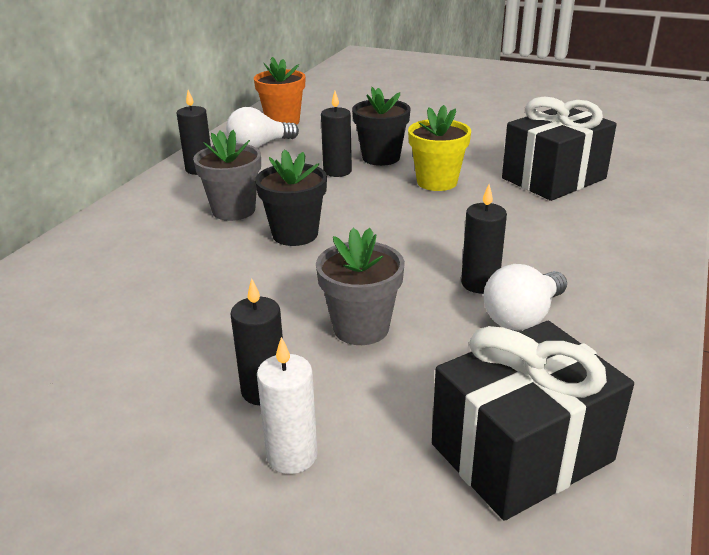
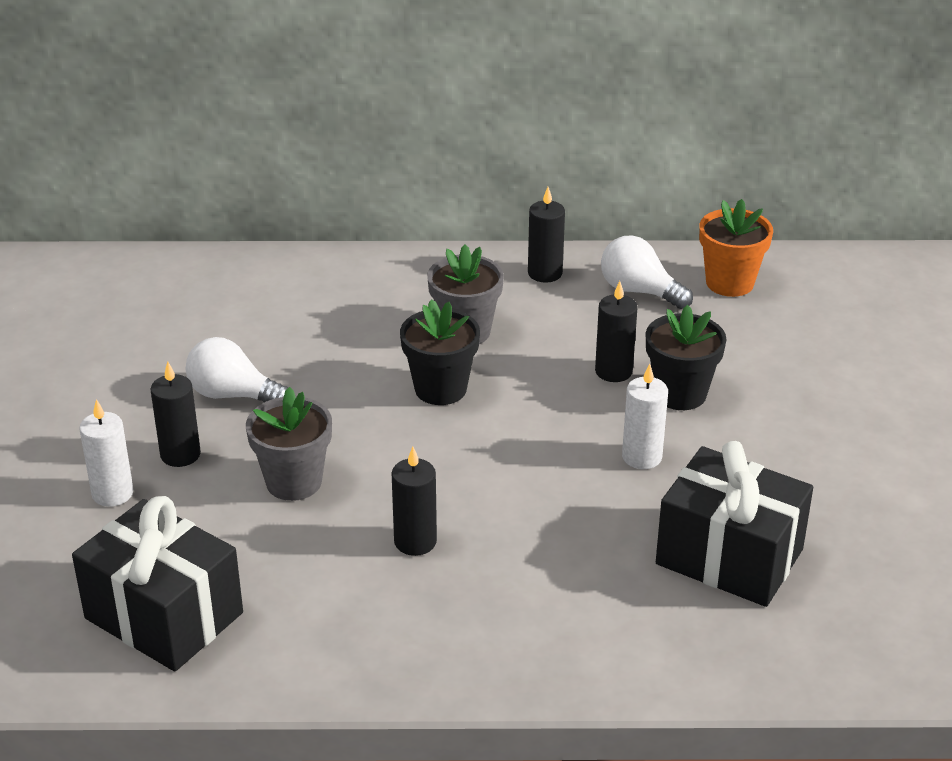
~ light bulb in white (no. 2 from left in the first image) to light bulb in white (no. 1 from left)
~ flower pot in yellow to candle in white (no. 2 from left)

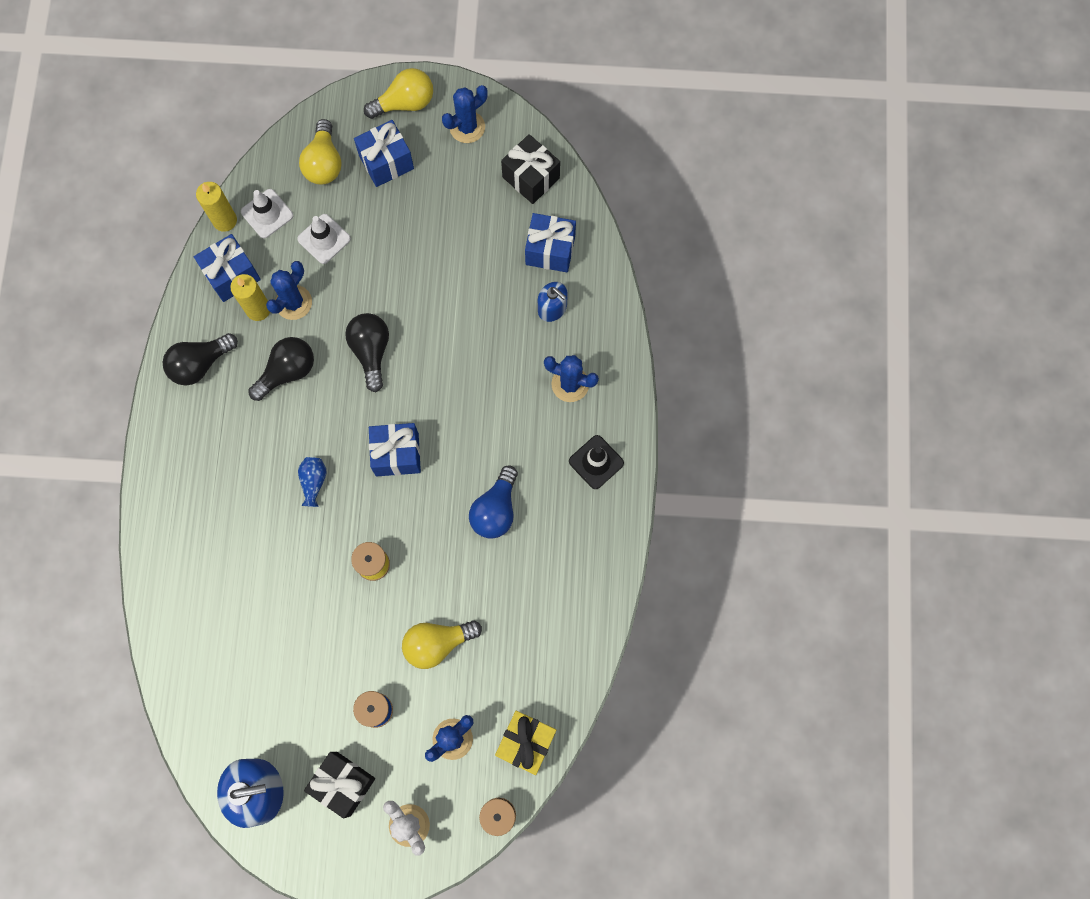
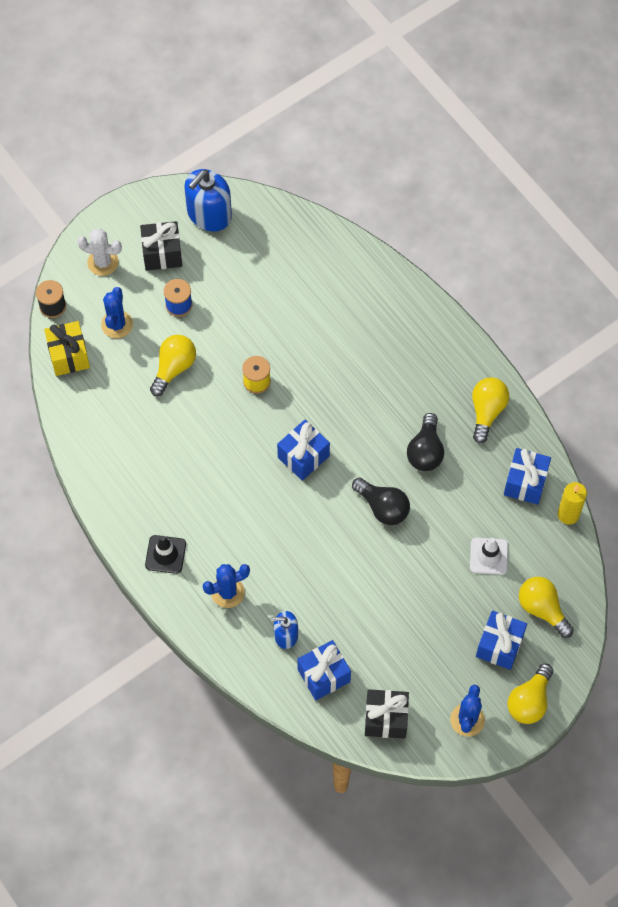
~ light bulb in black (no. 1 from left) to light bulb in yellow (no. 2 from left)
- candle in yellow (no. 2 from left)
- traffic cone in white (no. 1 from left)
- cactus in blue (no. 1 from left)
- vase in blue
- light bulb in blue

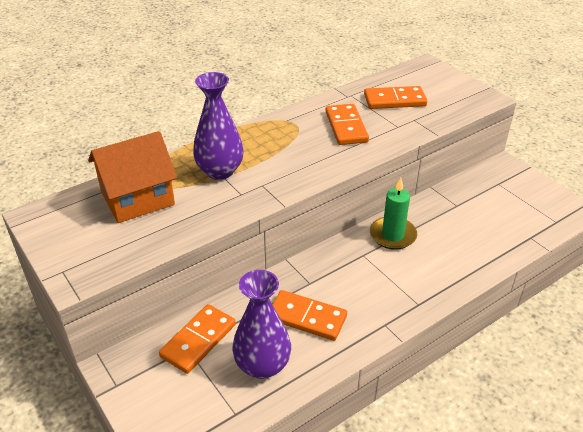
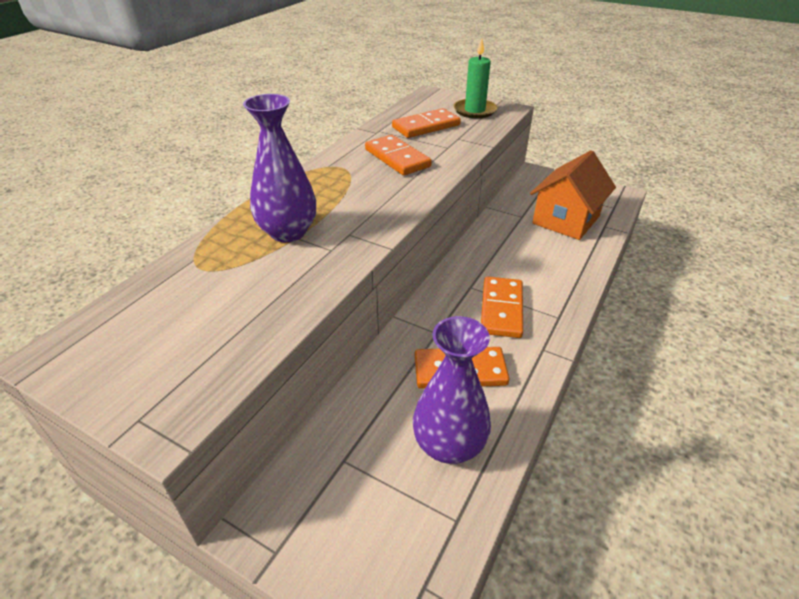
~ candle in green
~ domino in orange (no. 1 from left in the first image) to domino in orange (no. 4 from left)
~ house in orange

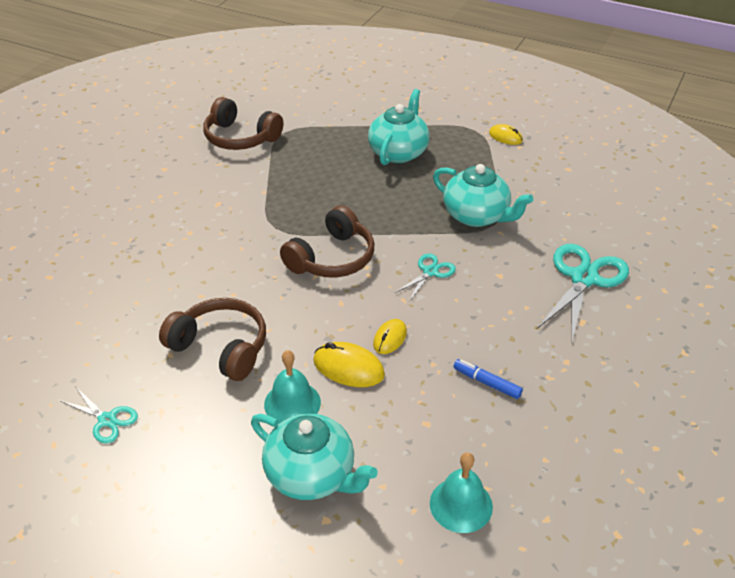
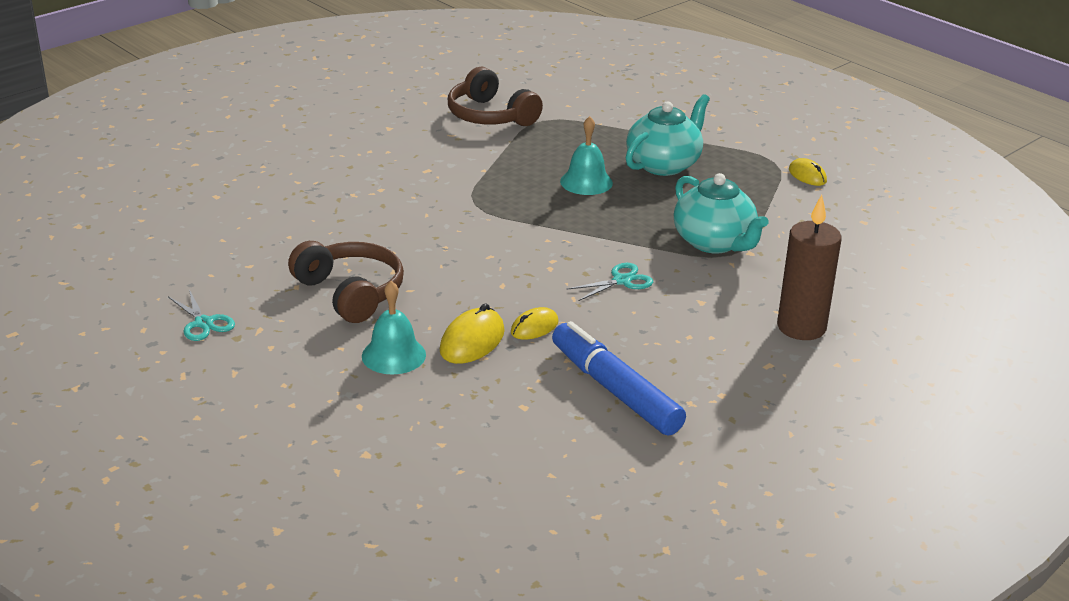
~ mouse in yellow (no. 1 from left) 75 degrees clockwise
~ marker in blue x2.11
~ bell in turquoise (no. 2 from left)
~ scissors in turquoise (no. 3 from left) to candle in brown
- teapot in turquoise (no. 1 from left)
- headphones in brown (no. 3 from left)

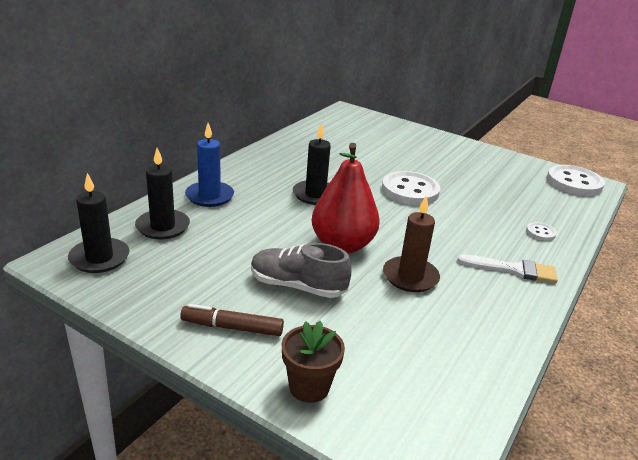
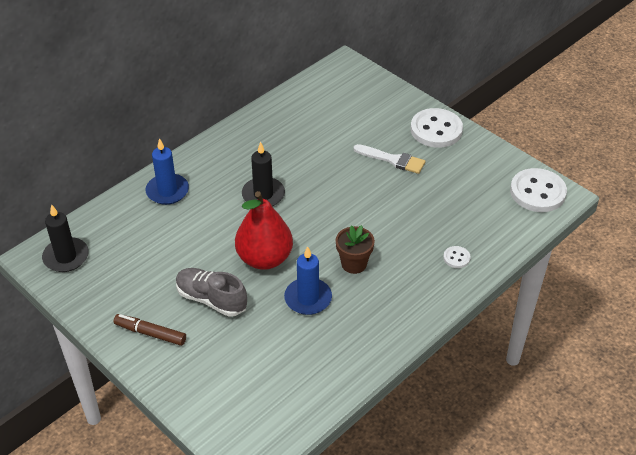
~ candle in brown to candle in blue (no. 2 from left)
~ flower pot in brown
~ brush in white
~ button in white (no. 1 from left)
- candle in black (no. 2 from left)

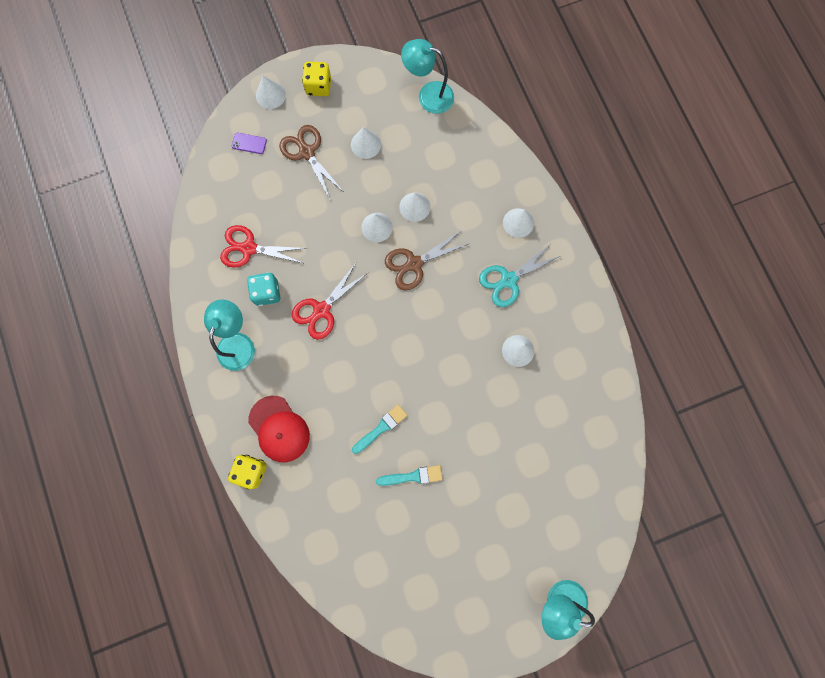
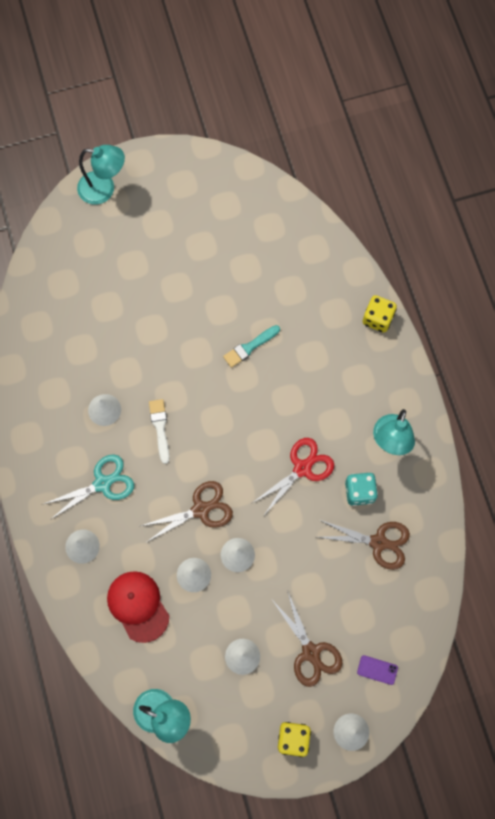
~ cap in red
+ brush in white
~ scissors in red (no. 1 from left) to scissors in brown (no. 3 from left)
- brush in turquoise (no. 2 from left)

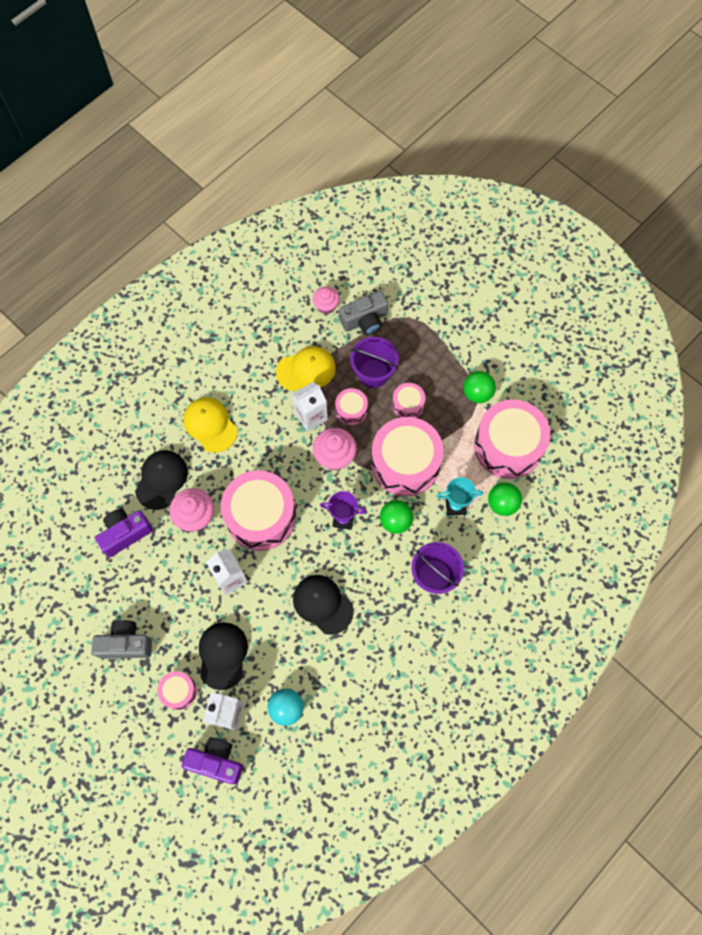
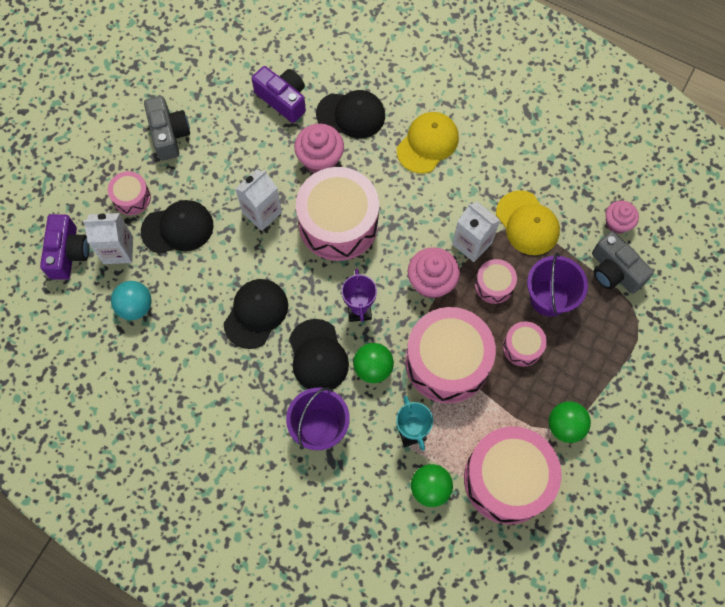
+ cap in black (no. 3 from left)

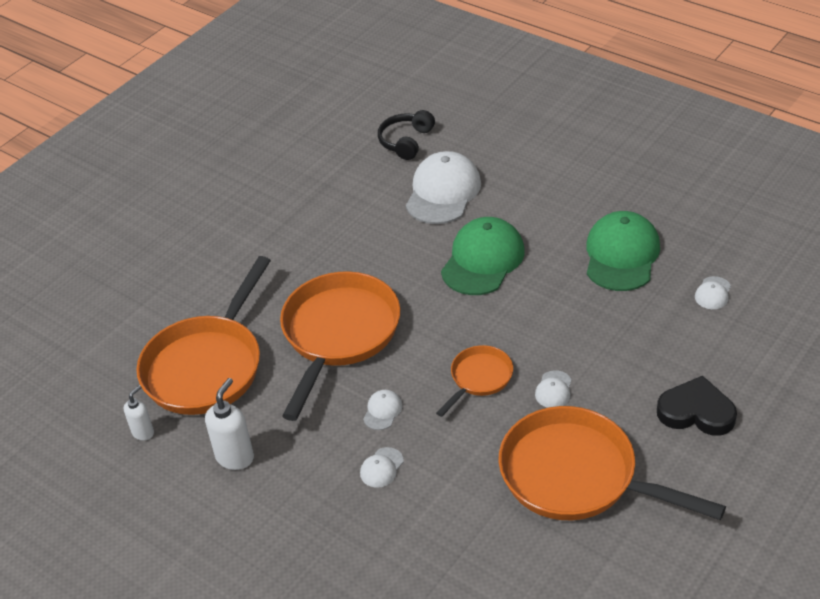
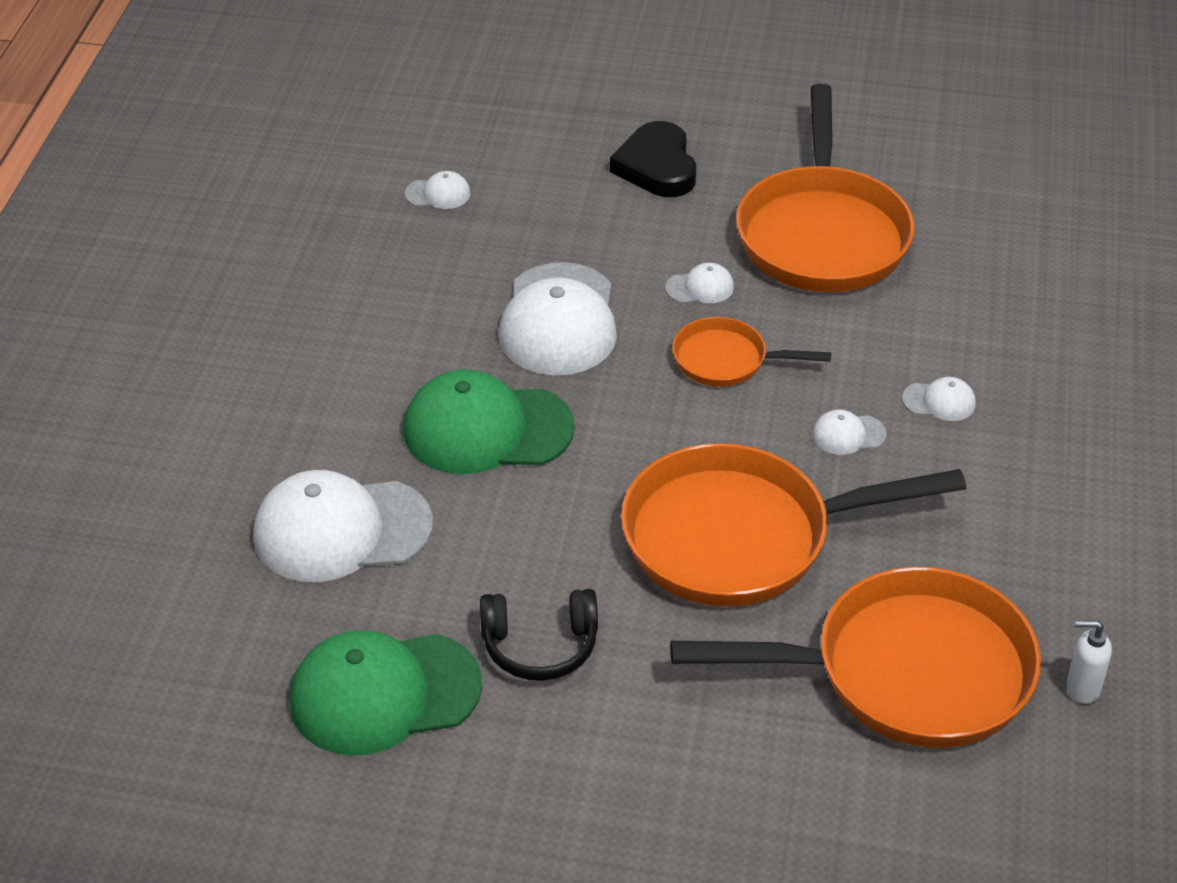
~ cap in green (no. 2 from left in the first image) to cap in green (no. 1 from left)
~ headphones in black
+ cap in white (no. 3 from left)
- soap dispenser in white (no. 2 from left)

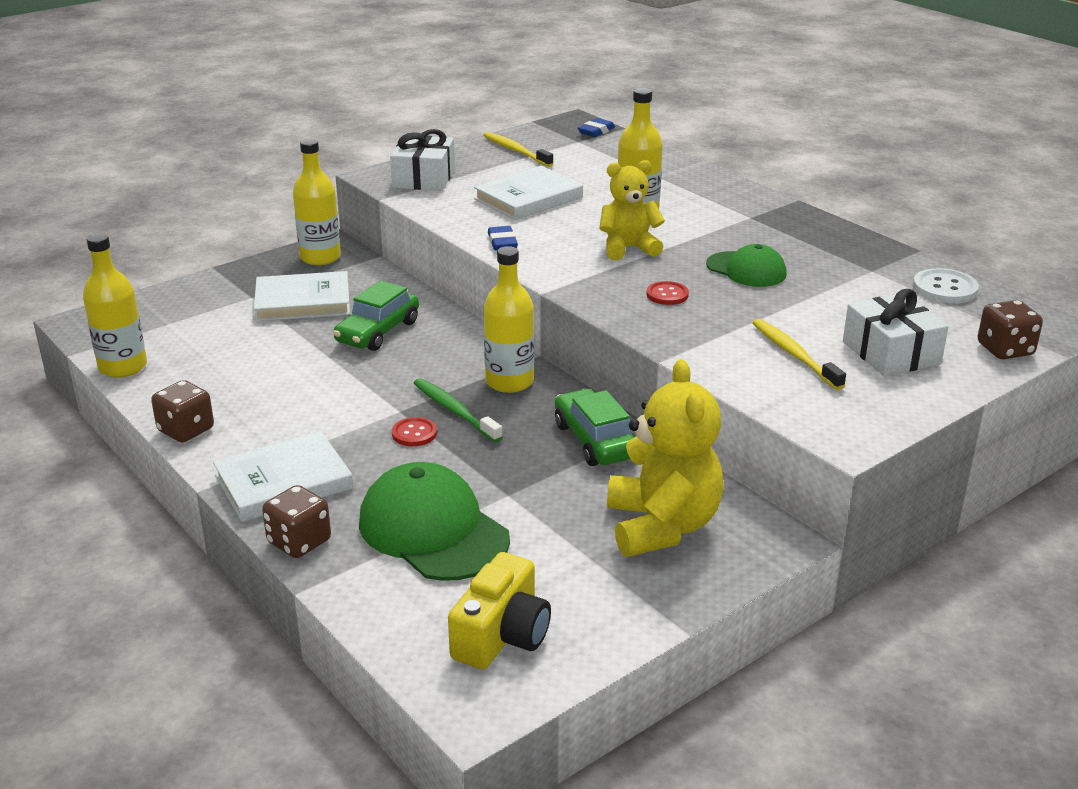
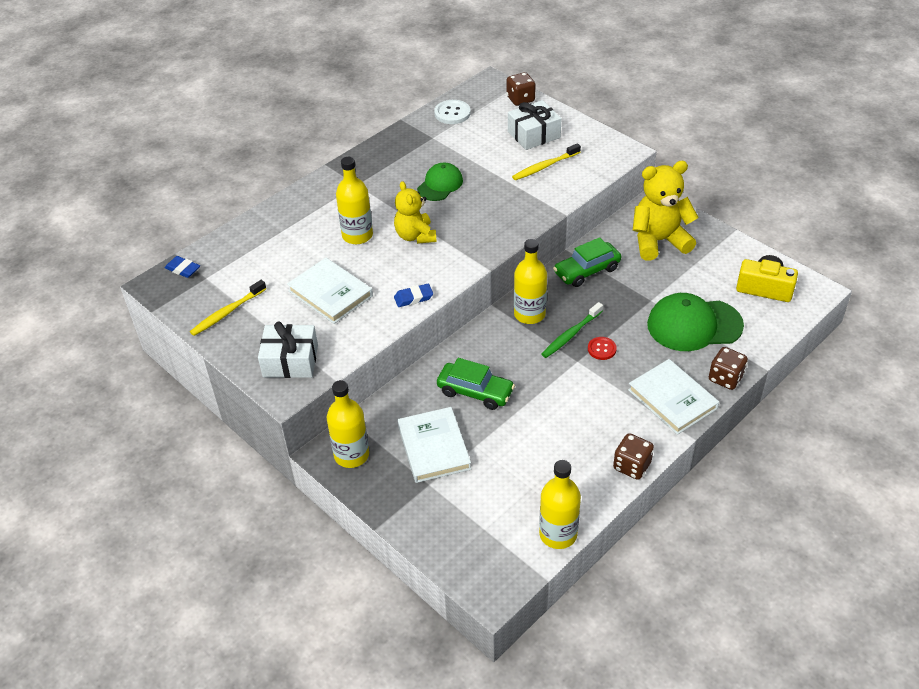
~ cap in green (no. 1 from left in the first image) 45 degrees clockwise
- button in red (no. 2 from left)

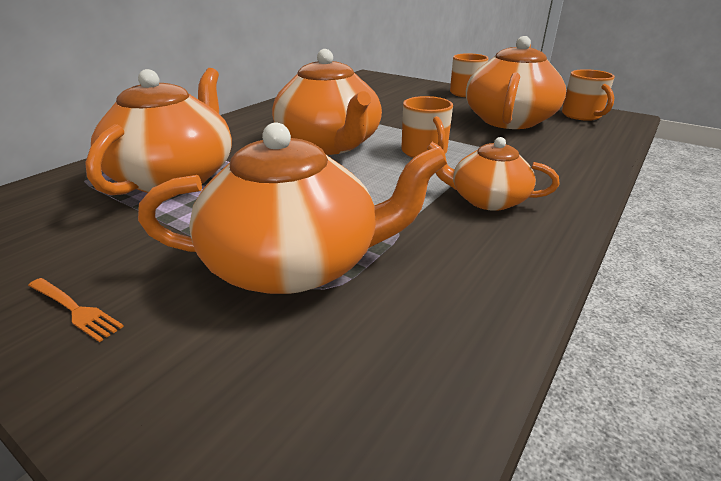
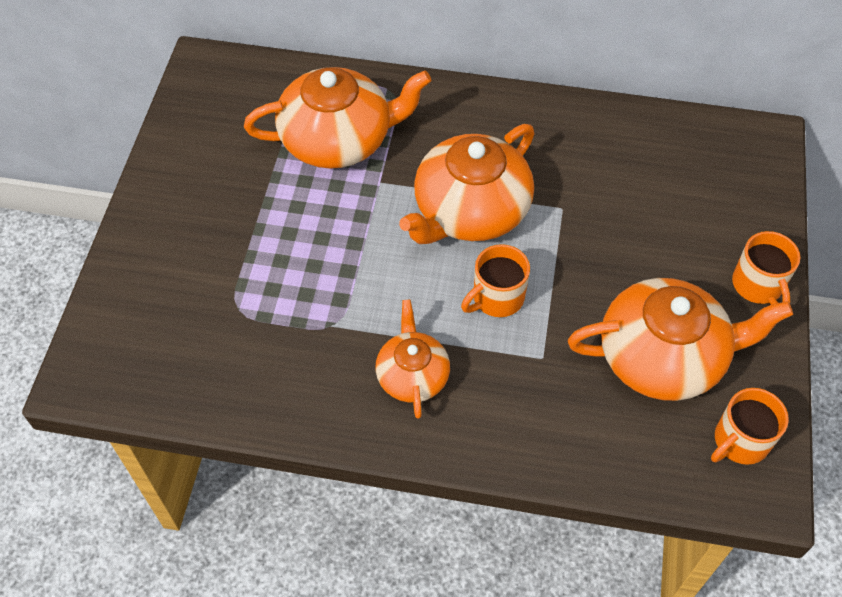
- fork in orange
- teapot in orange (no. 2 from left)

